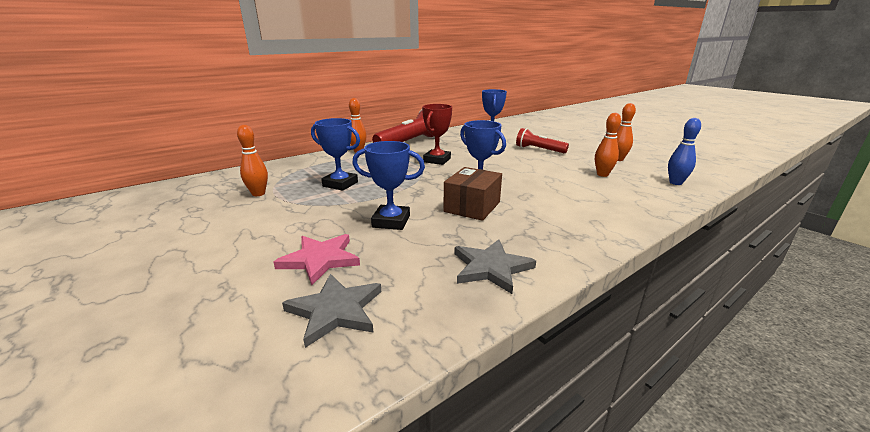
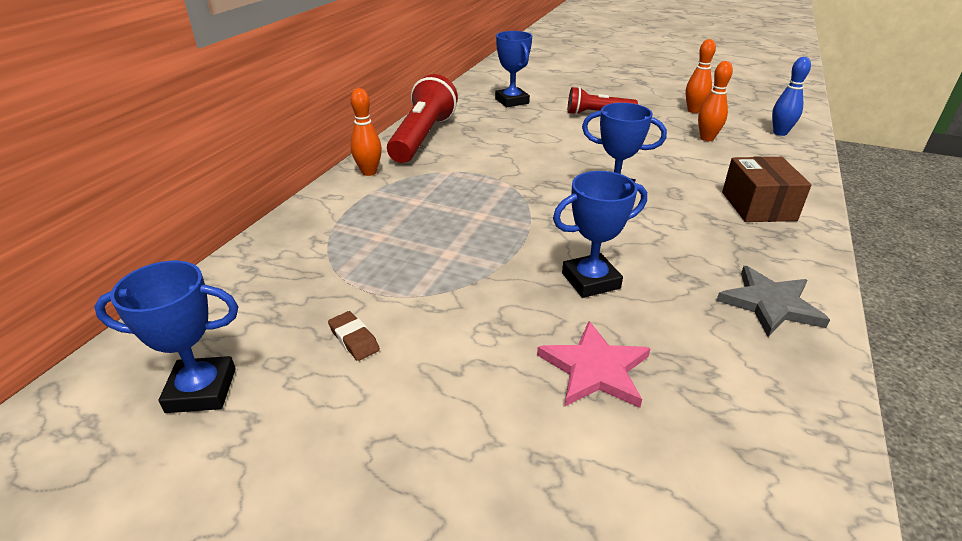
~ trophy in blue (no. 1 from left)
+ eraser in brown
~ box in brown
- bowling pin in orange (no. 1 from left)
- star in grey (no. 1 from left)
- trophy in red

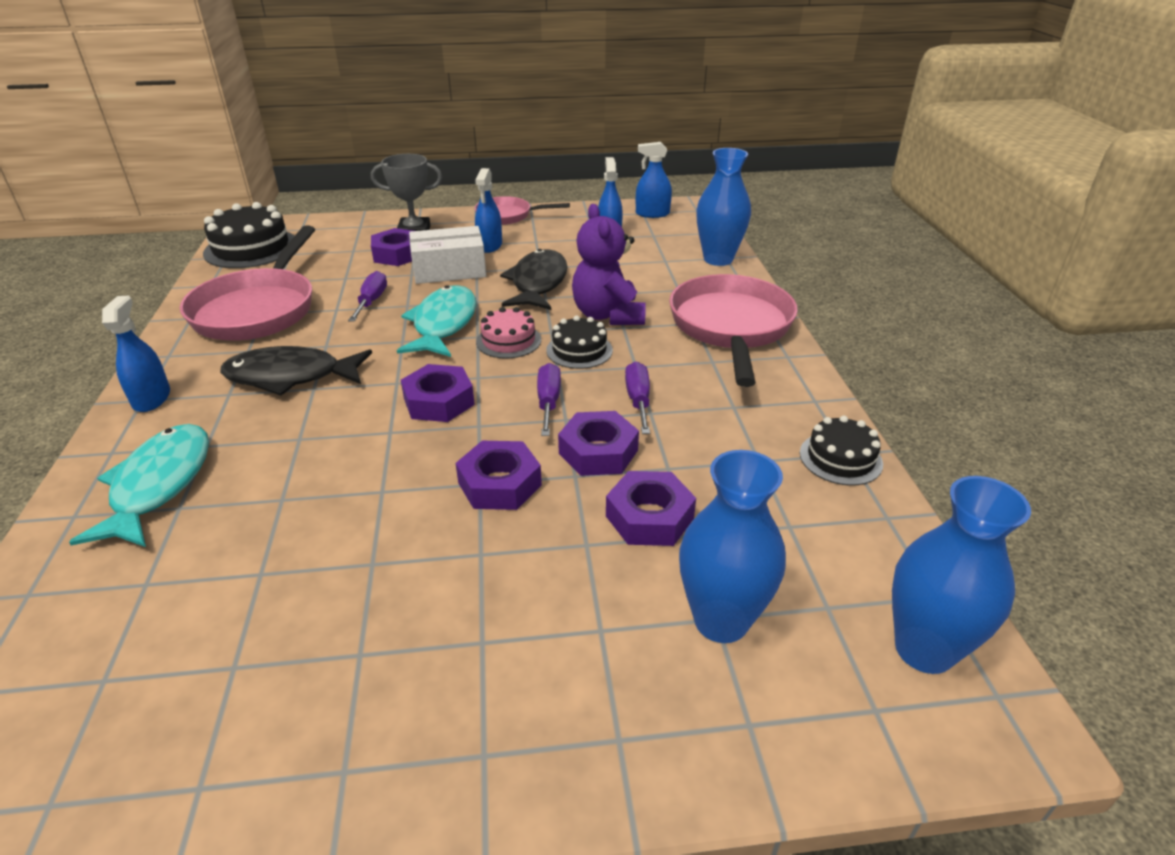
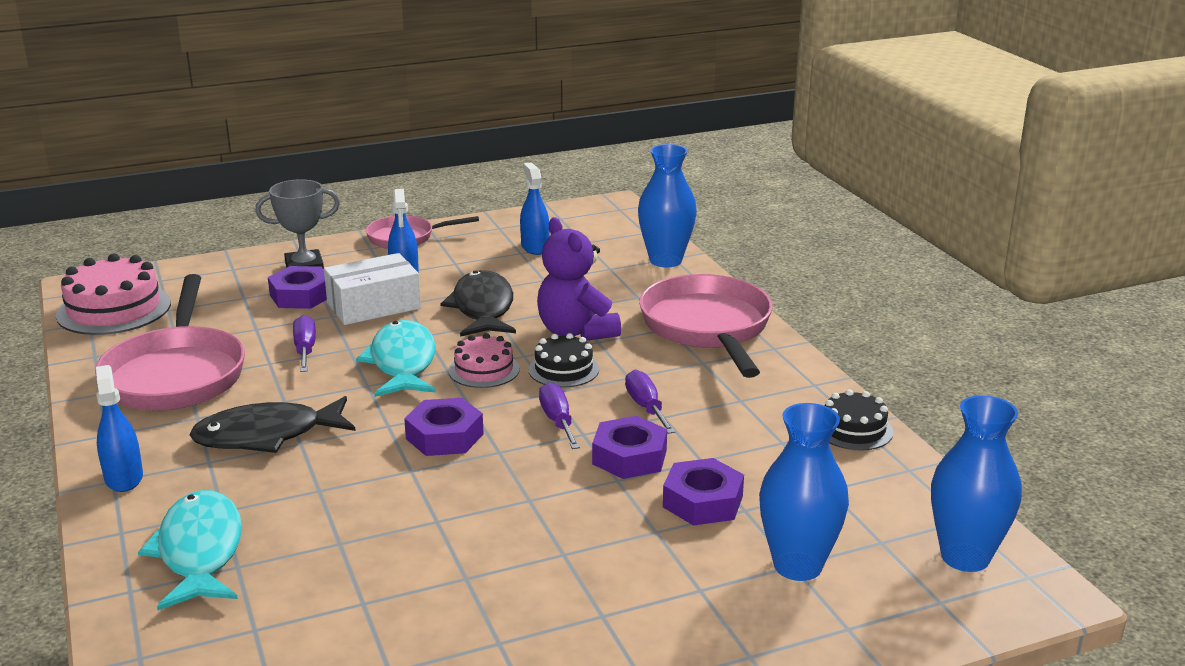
~ cake in black (no. 1 from left) to cake in pink (no. 1 from left)
- nut in purple (no. 3 from left)
- spray bottle in blue (no. 4 from left)

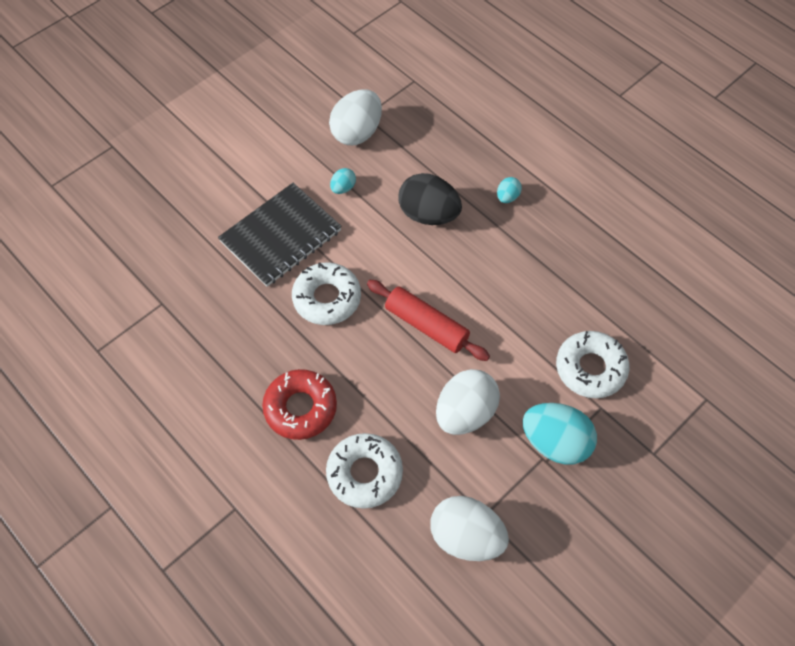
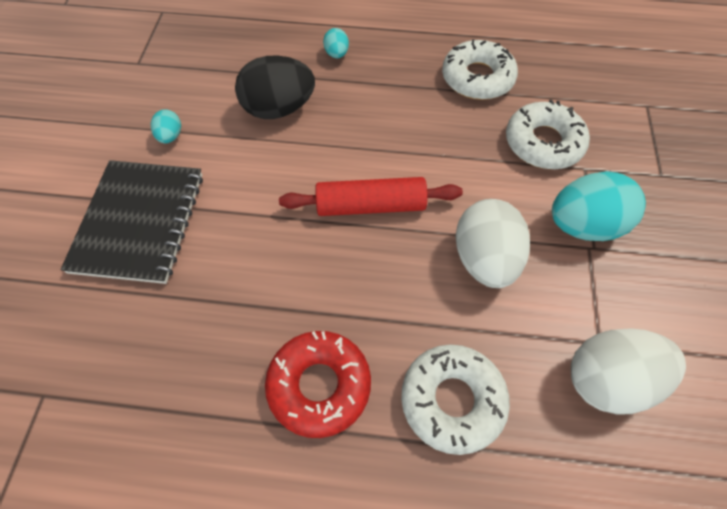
~ donut in white (no. 1 from left in the first image) to donut in white (no. 2 from left)
- egg in white (no. 1 from left)

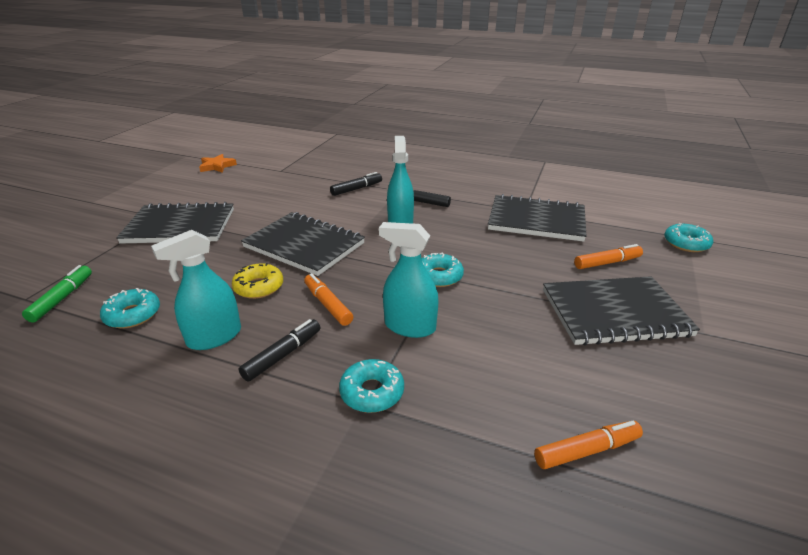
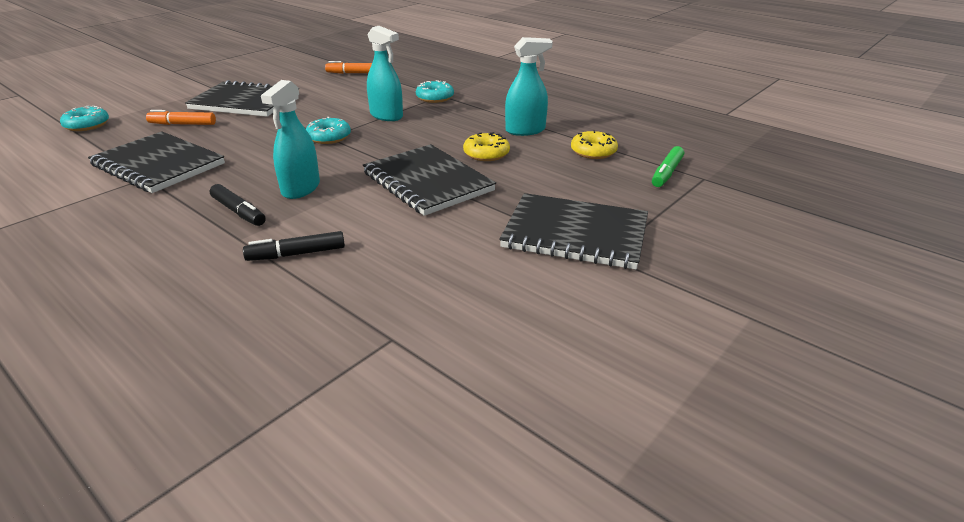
~ donut in turquoise (no. 1 from left) to donut in yellow (no. 2 from left)
- star in orange
- marker in black (no. 1 from left)
- marker in orange (no. 1 from left)

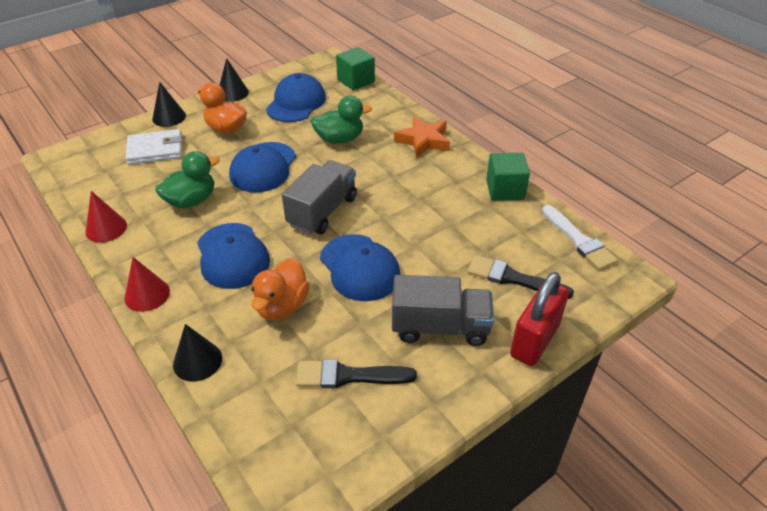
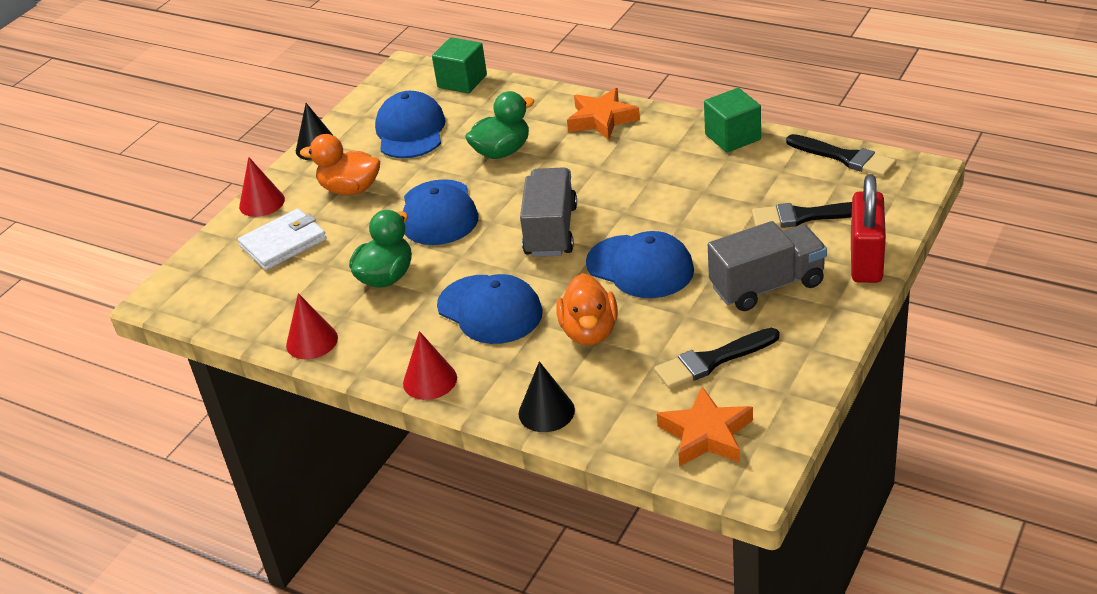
~ cone in black (no. 1 from left) to cone in red (no. 1 from left)
+ star in orange (no. 2 from left)
~ brush in white to brush in black (no. 3 from left)

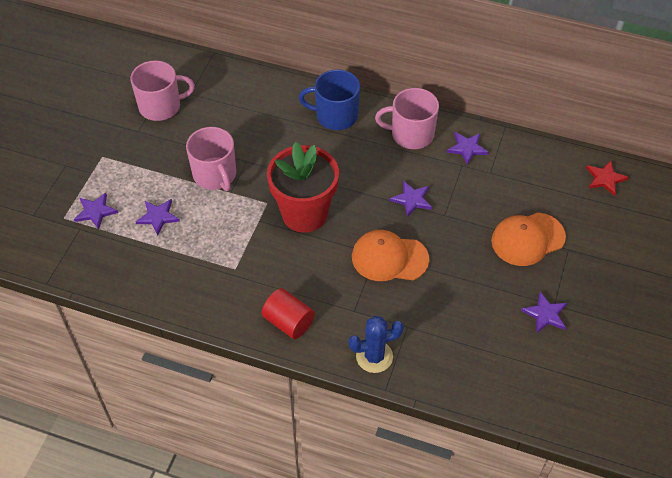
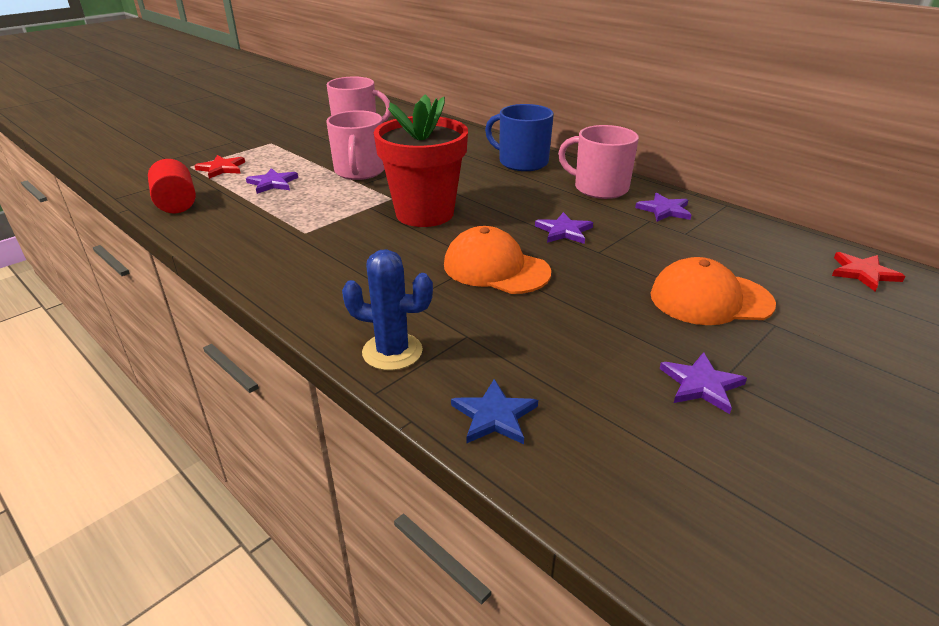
~ cylinder in red
~ star in purple (no. 1 from left) to star in red (no. 1 from left)
+ star in blue

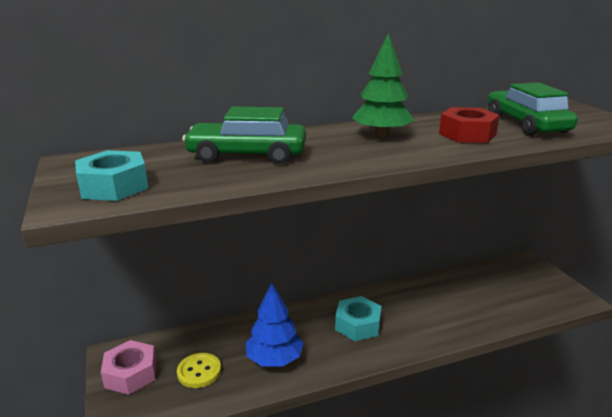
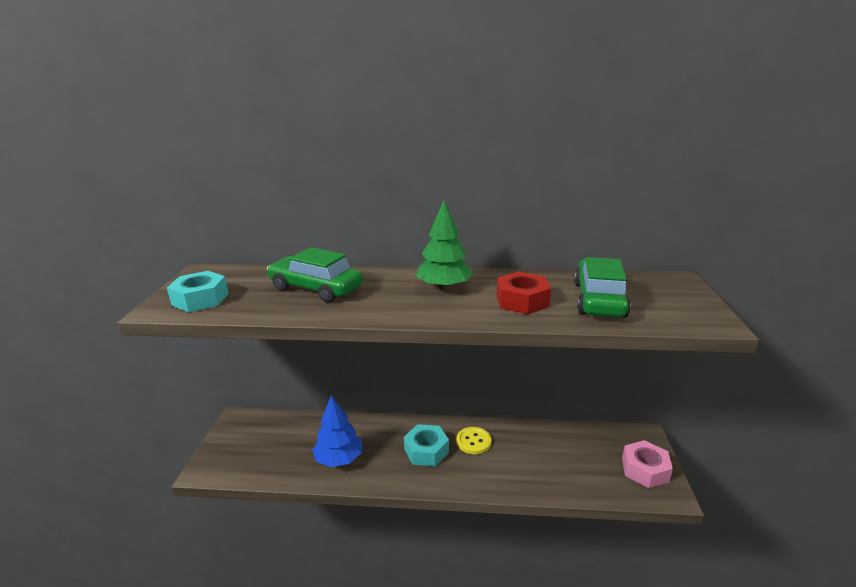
~ button in yellow
~ nut in pink

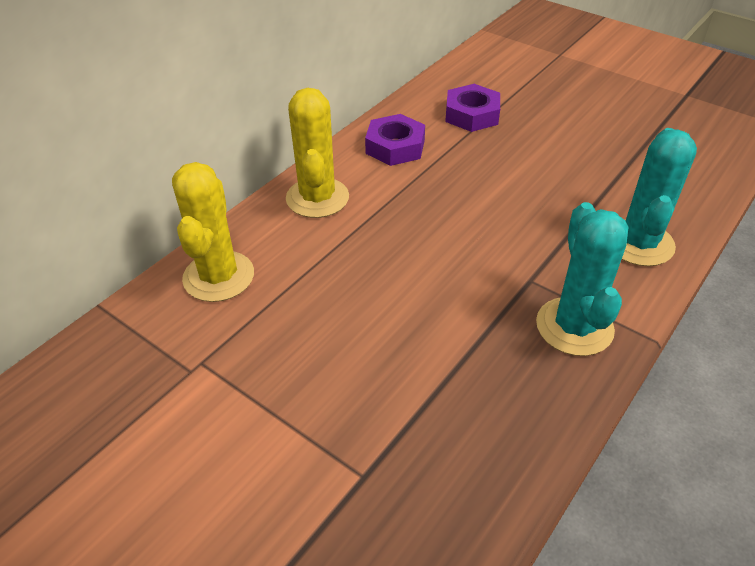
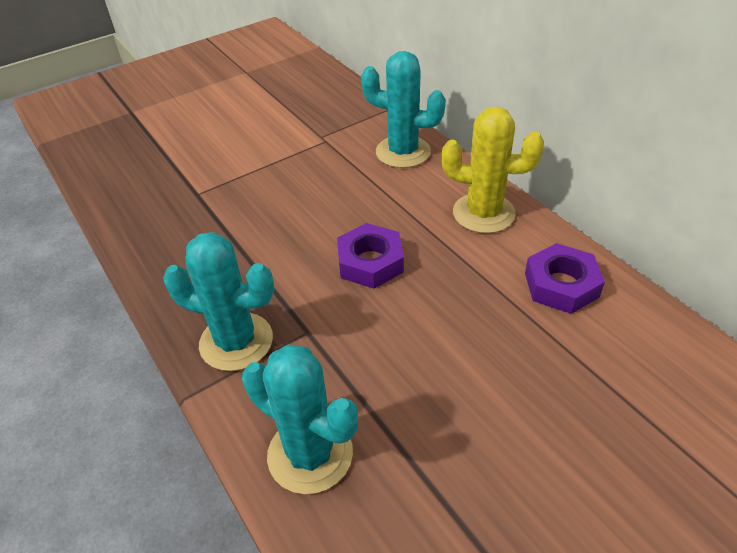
~ nut in purple (no. 2 from left in the first image) to nut in purple (no. 1 from left)
~ cactus in yellow (no. 1 from left) to cactus in turquoise (no. 3 from left)

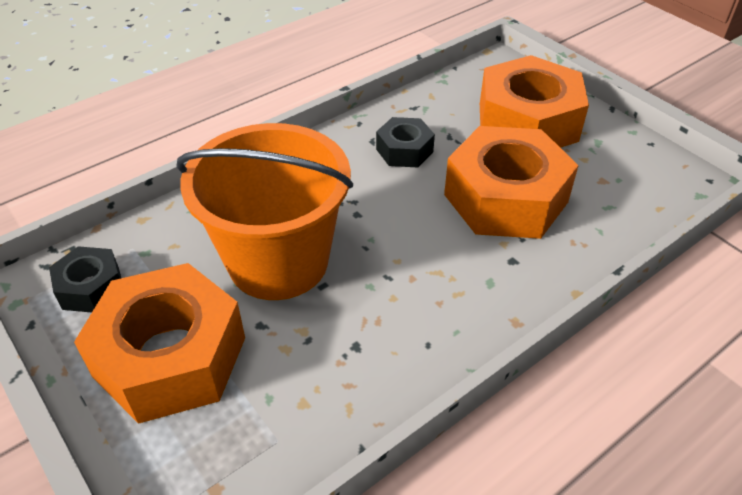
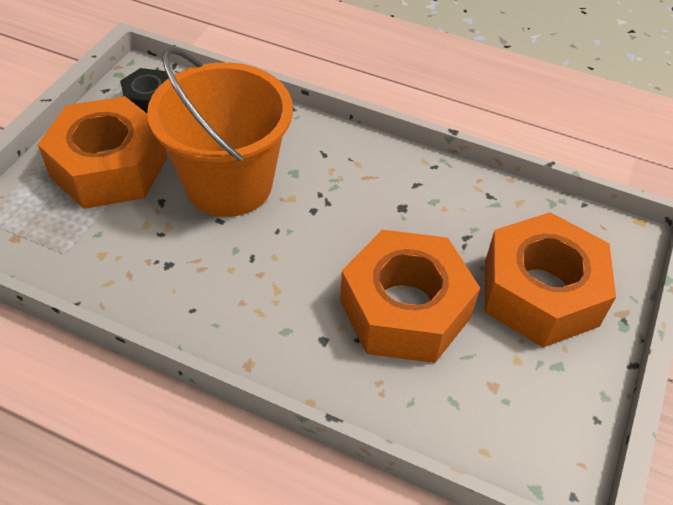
- nut in black (no. 2 from left)

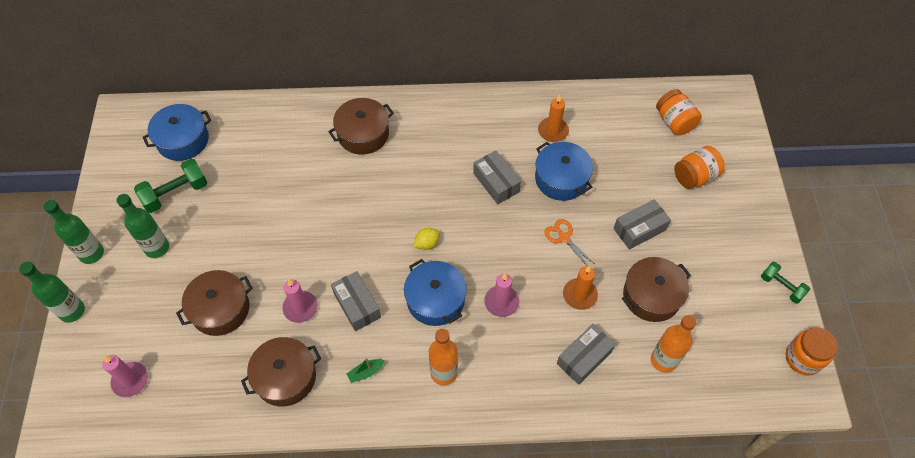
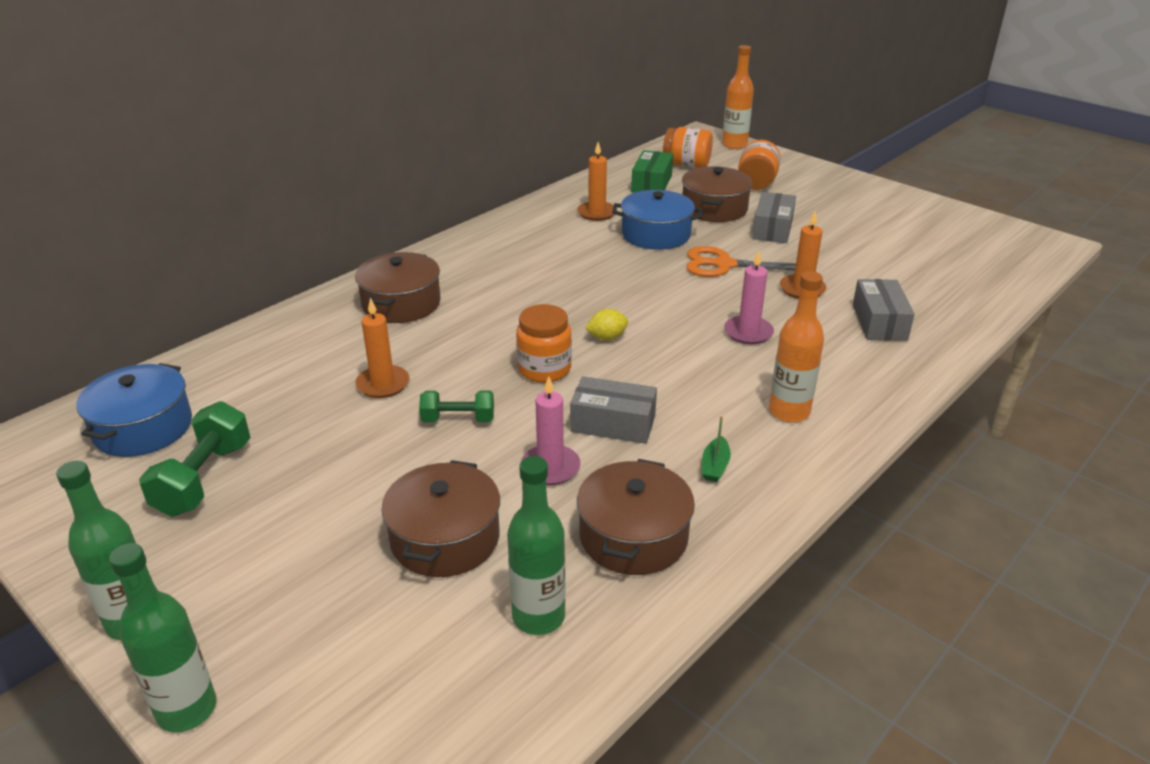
+ candle in orange (no. 1 from left)
~ dumbbell in green (no. 2 from left)
~ bottle in green (no. 3 from left)
~ jar in orange (no. 3 from left in the first image) to jar in orange (no. 1 from left)
~ lemon in yellow 60 degrees clockwise
+ box in green
~ pot in brown (no. 4 from left)
~ scissors in orange x1.50
~ bottle in orange (no. 2 from left in the first image) to bottle in orange (no. 1 from left)
- candle in pink (no. 1 from left)
- pot in blue (no. 2 from left)
- box in grey (no. 2 from left)

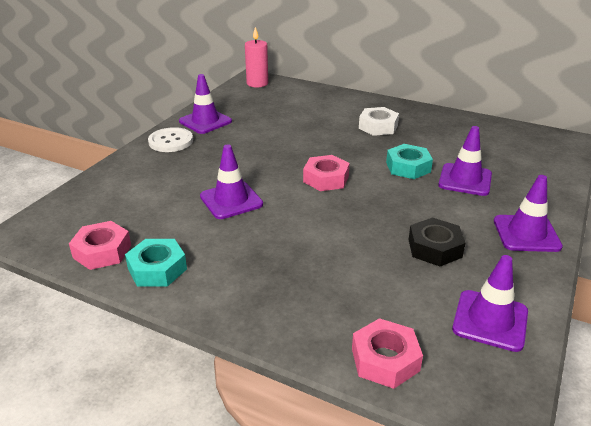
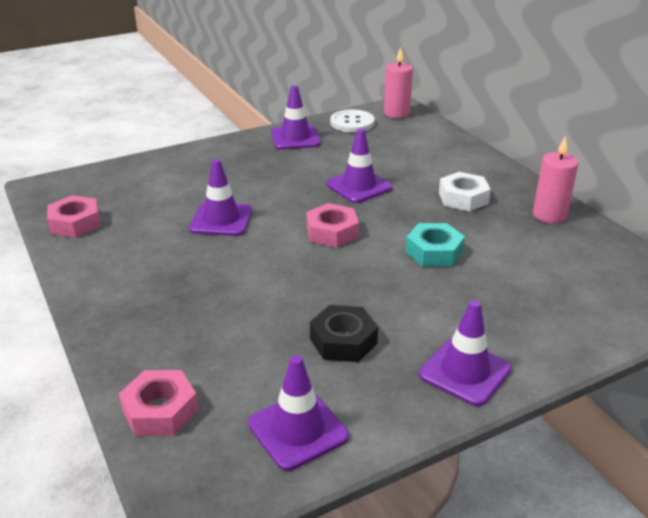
~ traffic cone in purple (no. 3 from left in the first image) to traffic cone in purple (no. 4 from left)
~ button in white
+ candle in pink (no. 2 from left)
- nut in turquoise (no. 1 from left)

